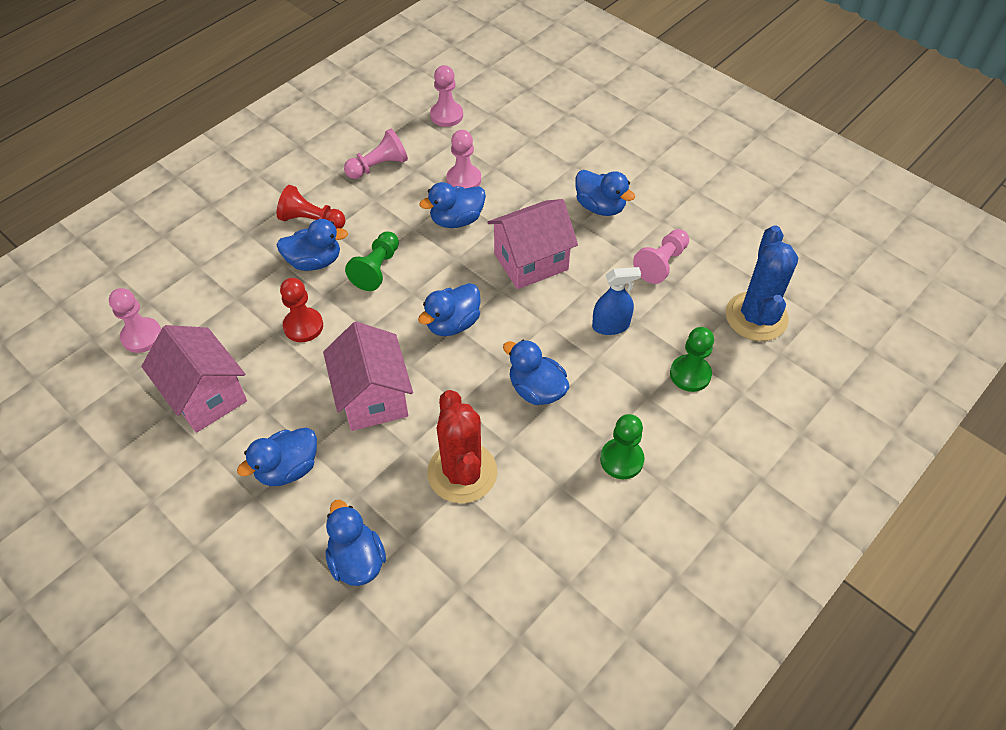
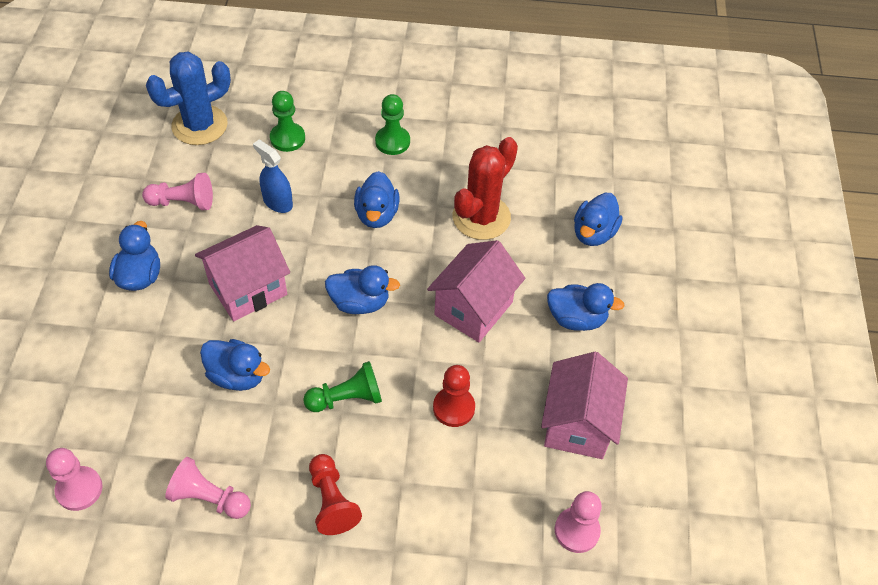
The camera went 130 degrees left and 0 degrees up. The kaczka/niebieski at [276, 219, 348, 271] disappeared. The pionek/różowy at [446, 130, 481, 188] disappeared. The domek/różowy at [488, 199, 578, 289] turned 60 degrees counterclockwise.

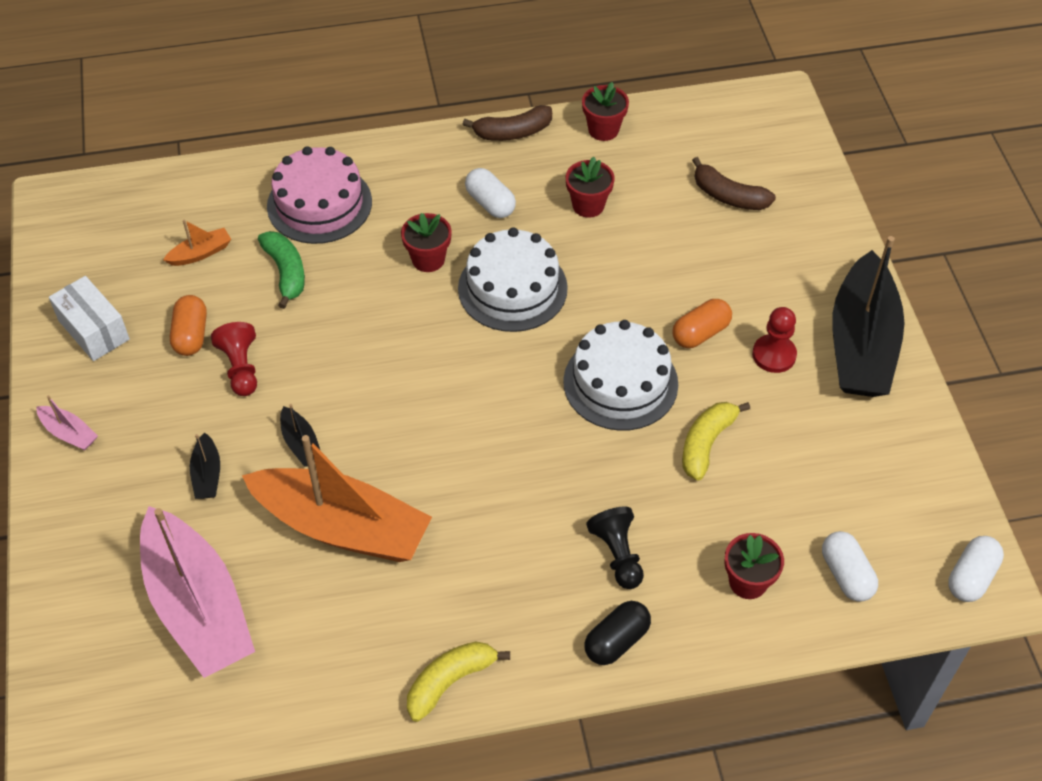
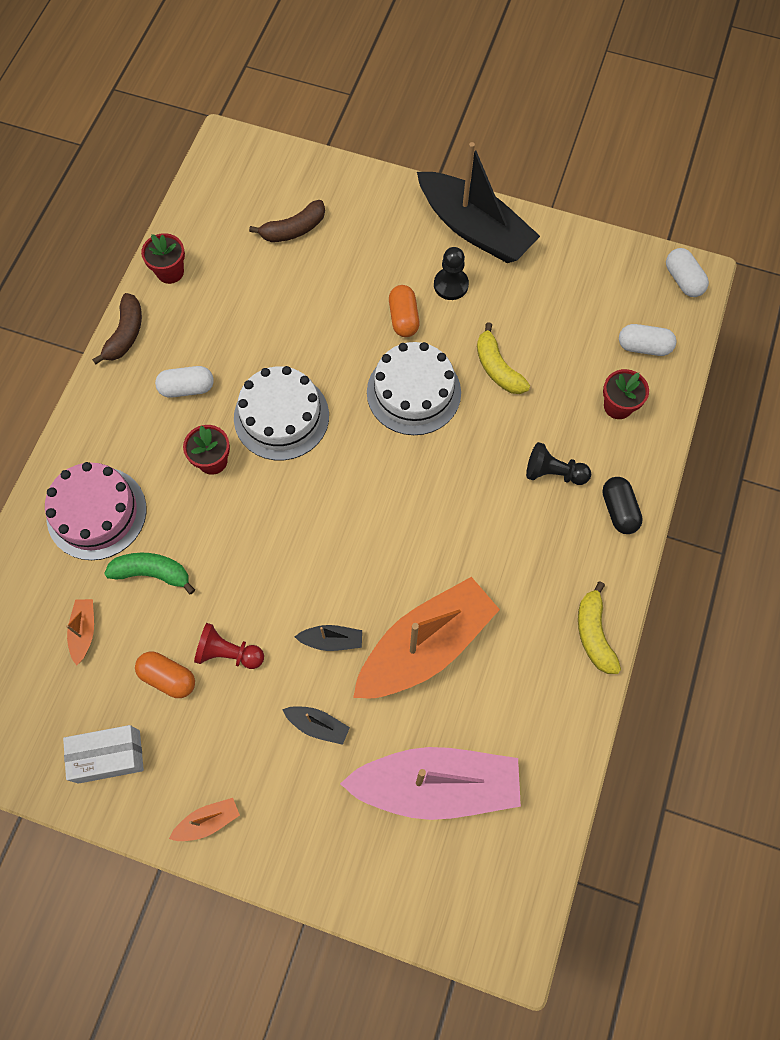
The camera went 60 degrees left and 15 degrees up. The doniczka/czerwony at [566, 157, 615, 218] disappeared. The łódka/różowy at [36, 395, 98, 451] became the łódka/pomarańczowy at [169, 798, 240, 841]. The pionek/czerwony at [752, 307, 797, 373] became the pionek/czarny at [434, 247, 469, 300].

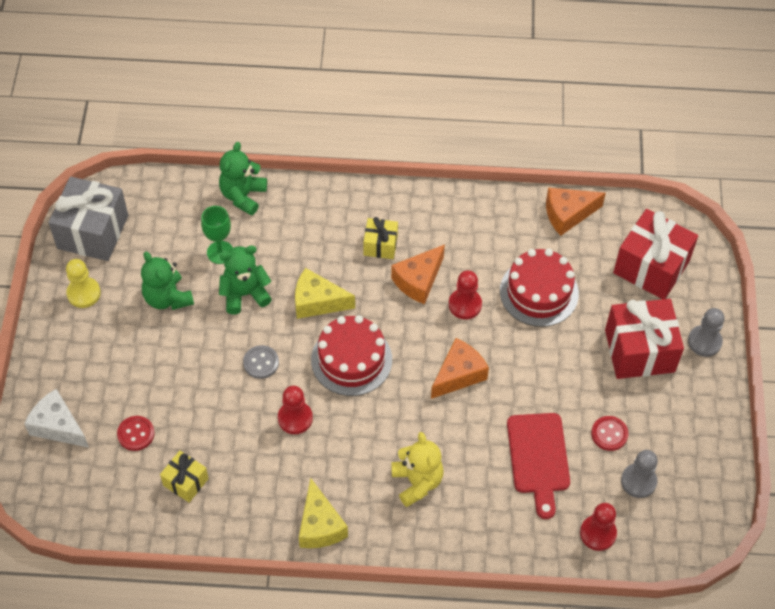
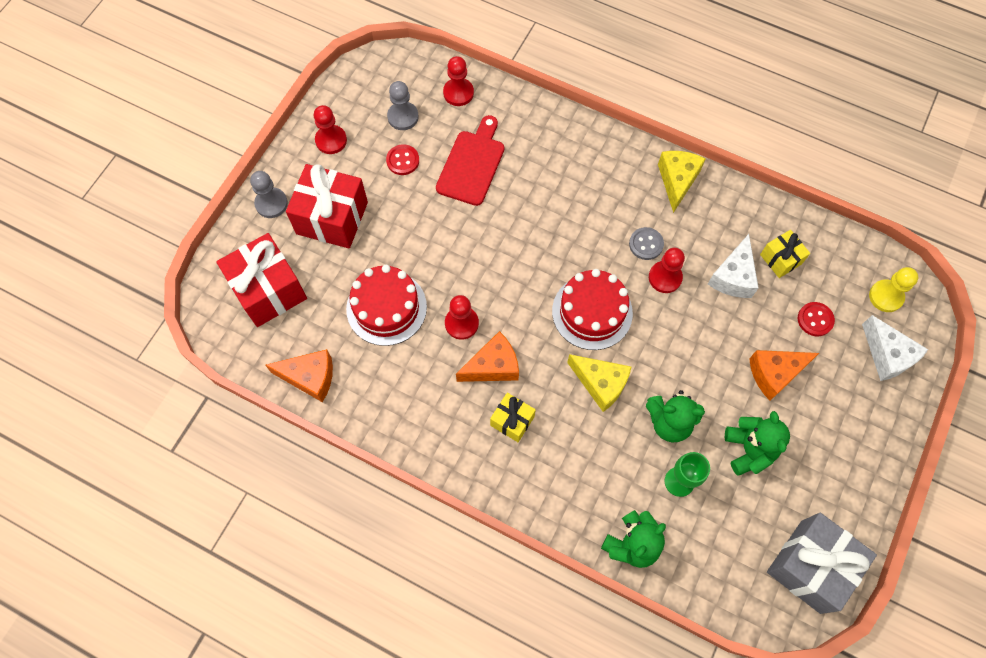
The camera went 155 degrees left and 10 degrees up. The miś/żółty at [391, 432, 444, 507] disappeared. The pionek/czerwony at [314, 105, 347, 154] appeared. The ser/biały at [708, 234, 759, 298] appeared. The pionek/żółty moved from [66, 259, 101, 308] to [869, 267, 918, 312]. The guzik/szary moved from [243, 345, 279, 379] to [629, 227, 664, 260]. The ser/pomarańczowy moved from [431, 338, 489, 399] to [749, 350, 819, 401].

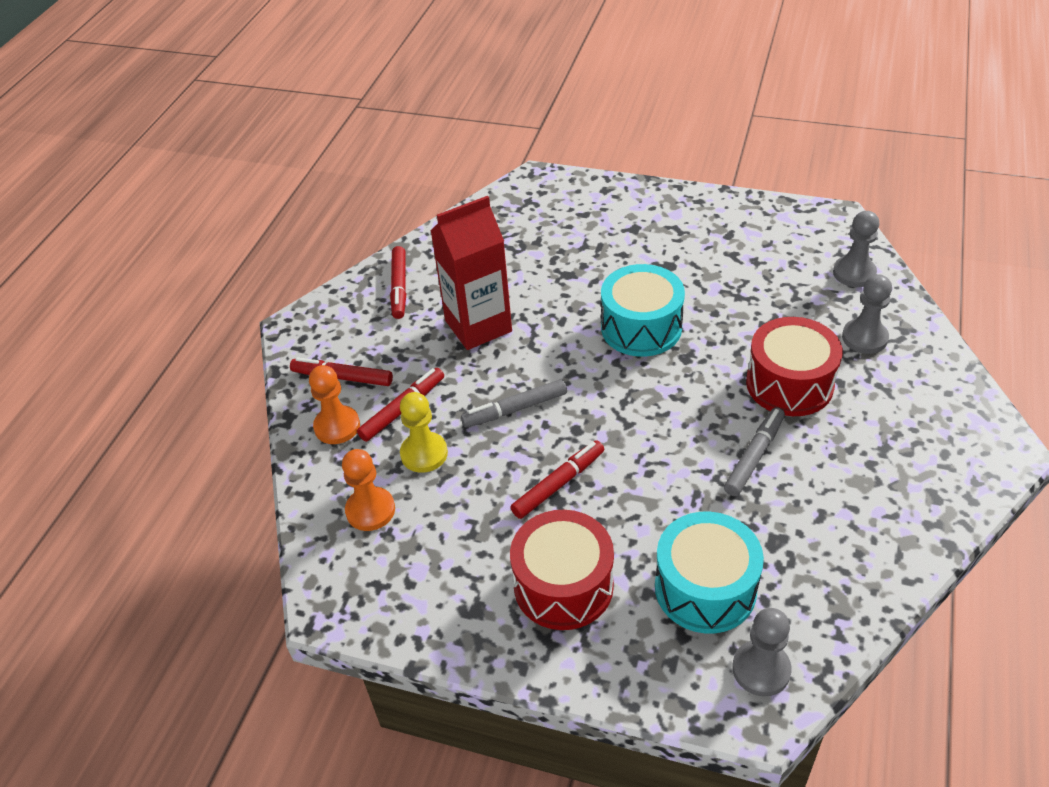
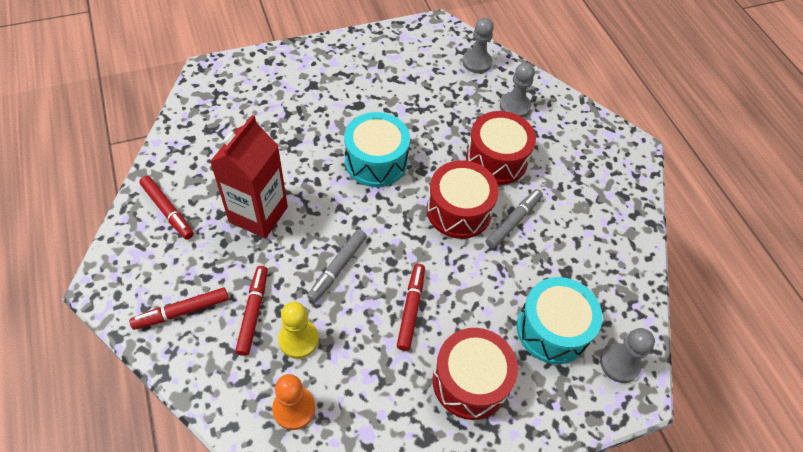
The camera went 45 degrees left and 10 degrees up. The pionek/pomarańczowy at [309, 365, 360, 444] disappeared. The bęben/czerwony at [427, 160, 499, 239] appeared. The flamaster/szary at [724, 407, 785, 496] turned 45 degrees clockwise.

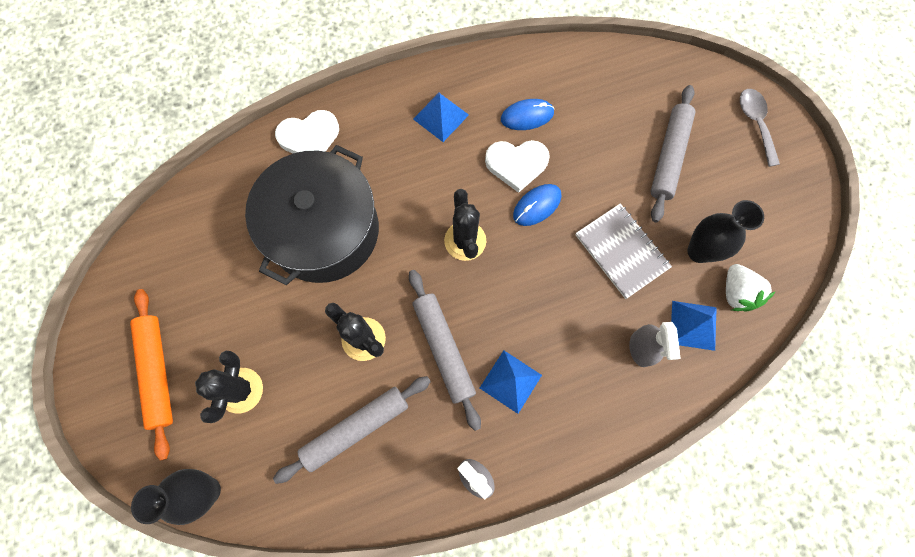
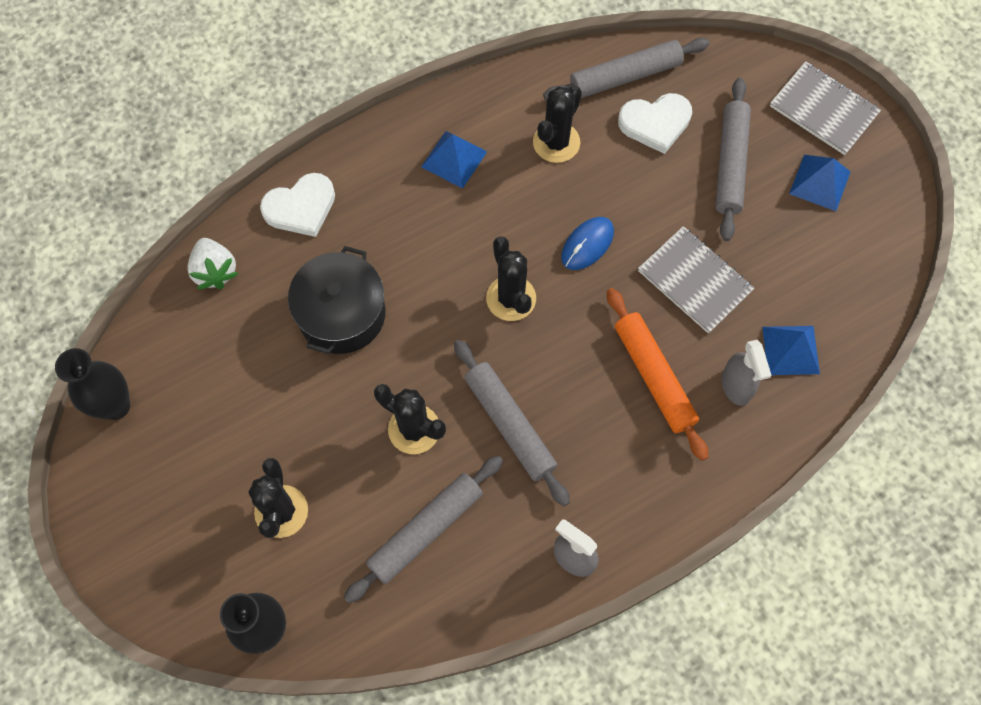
The camera went 10 degrees left and 5 degrees down. The wałek do ciasta/szary at [543, 38, 710, 100] appeared. The wałek do ciasta/pomarańczowy moved from [130, 289, 173, 460] to [607, 288, 708, 461]. The piramida/niebieski moved from [480, 350, 542, 414] to [789, 155, 851, 211]. The serce/biały moved from [485, 140, 550, 193] to [618, 93, 692, 154]. The wazon/czarny moved from [687, 200, 764, 263] to [55, 348, 130, 420]. The truskawka/biały moved from [726, 264, 776, 312] to [187, 238, 239, 289]. The myszka/niebieski at [501, 99, 554, 130] was replaced by the kaktus/czarny at [533, 85, 582, 163]. The łyżka/szary at [740, 89, 780, 167] was replaced by the zeszyt/szary at [770, 61, 881, 155]. The garnek/czarny at [245, 145, 379, 285] changed to 0.66 times the size.

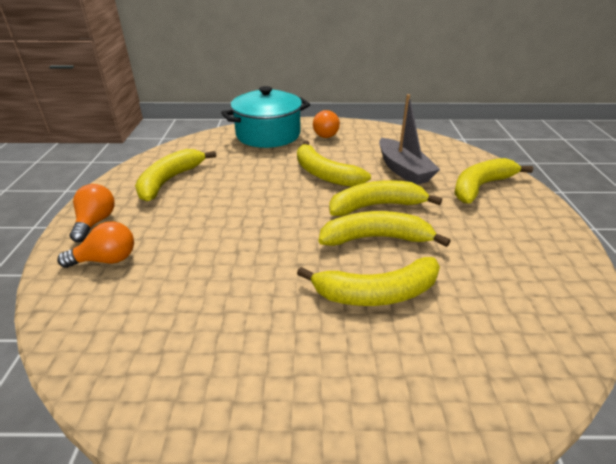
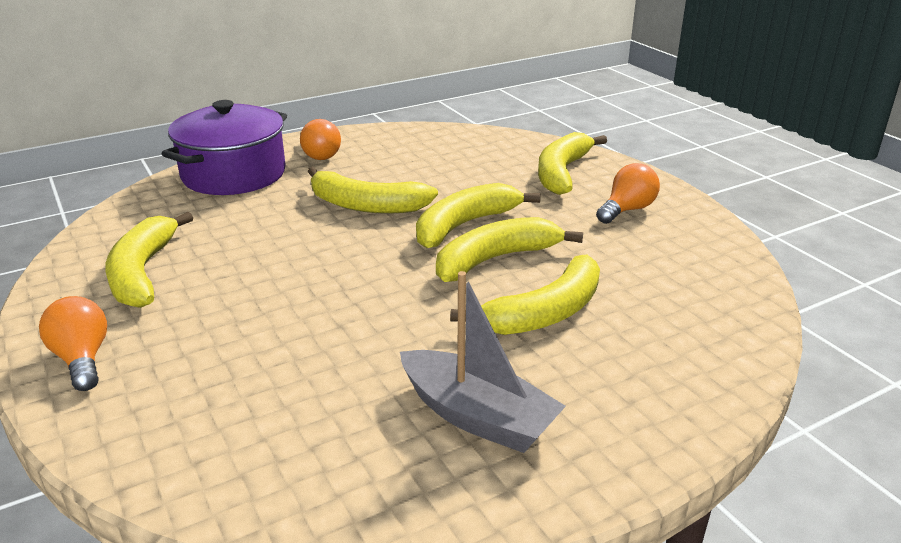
The camera went 30 degrees left and 5 degrees down. The żarówka/pomarańczowy moved from [57, 221, 134, 268] to [596, 163, 660, 224]. The łódka/szary moved from [379, 94, 440, 185] to [400, 271, 566, 453]. The garnek/turkusowy at [221, 86, 310, 148] became the garnek/fioletowy at [162, 100, 287, 195].

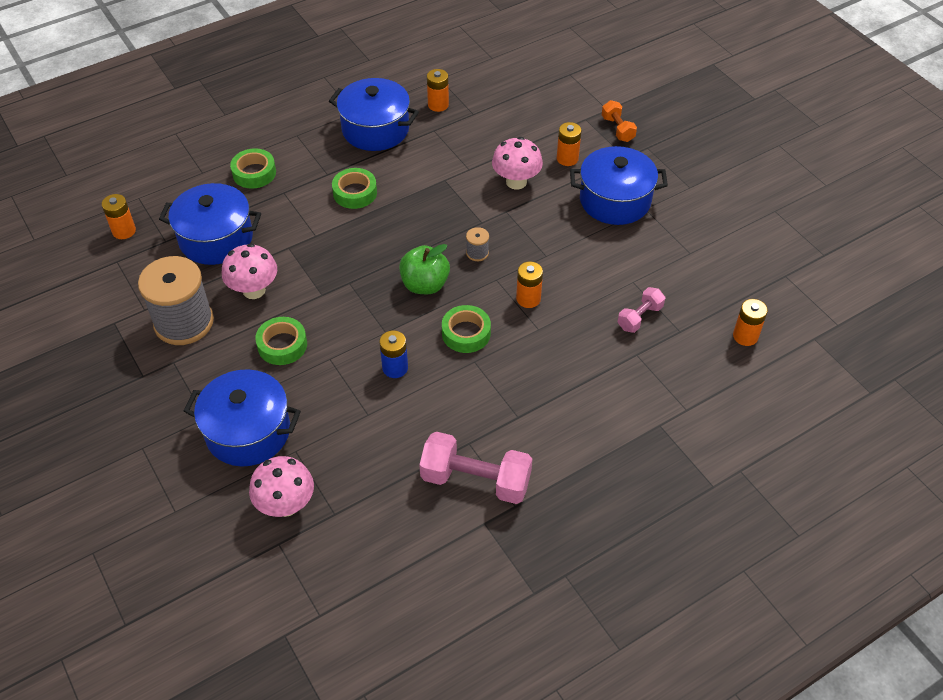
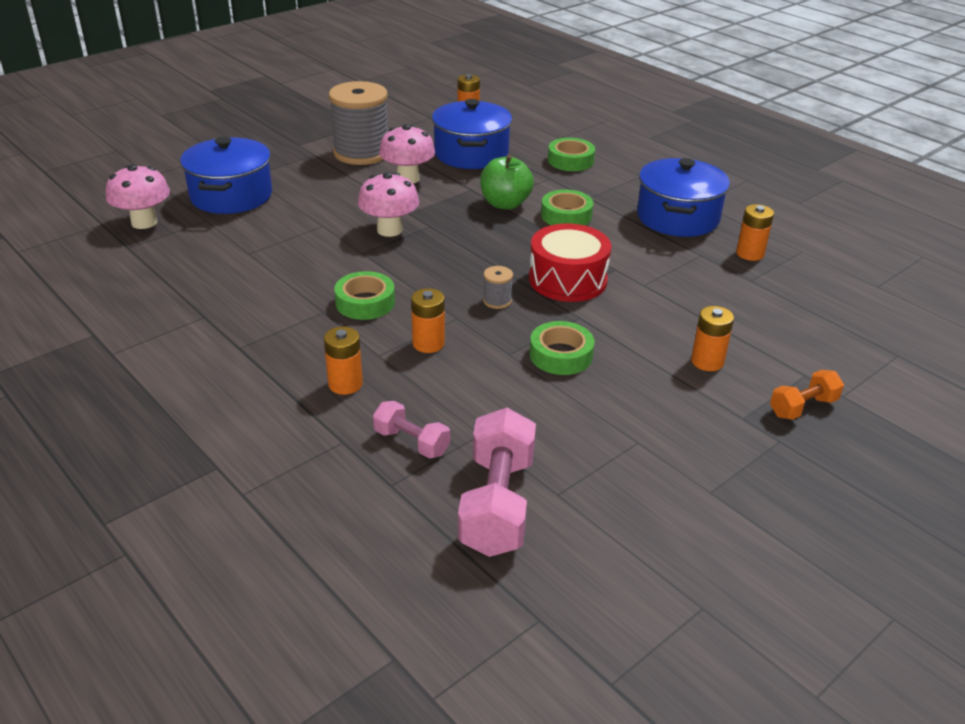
The camera went 80 degrees right and 15 degrees down. The bateria/niebieski at [379, 330, 408, 378] disappeared. The garnek/niebieski at [570, 146, 668, 225] disappeared. The bęben/czerwony at [529, 224, 612, 302] appeared. The taśma klejąca/zielony moved from [255, 317, 307, 365] to [530, 321, 595, 375]. The jabłko/zielony moved from [399, 244, 450, 294] to [480, 154, 534, 209]. The hantel/różowy moved from [419, 432, 532, 504] to [458, 408, 536, 557]. The grzyb/różowy moved from [492, 137, 543, 190] to [357, 172, 419, 237]. The bateria/pomarańczowy moved from [733, 299, 768, 346] to [324, 326, 363, 395].

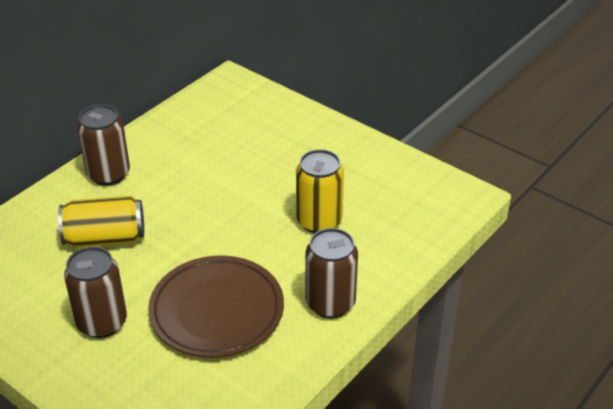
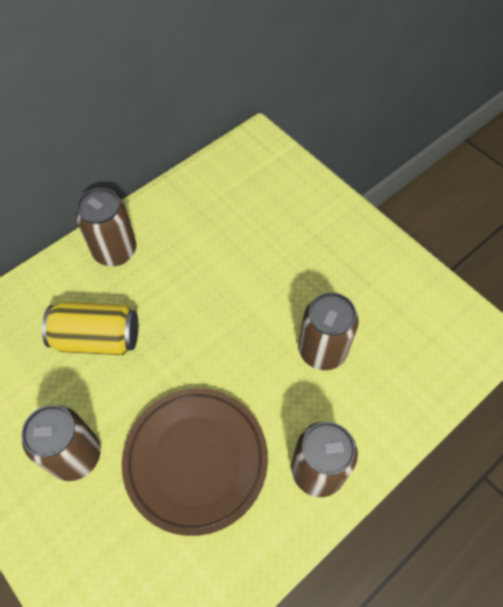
The camera went 10 degrees right and 20 degrees up. The puszka/żółty at [296, 149, 344, 234] became the puszka/brązowy at [299, 292, 359, 370].

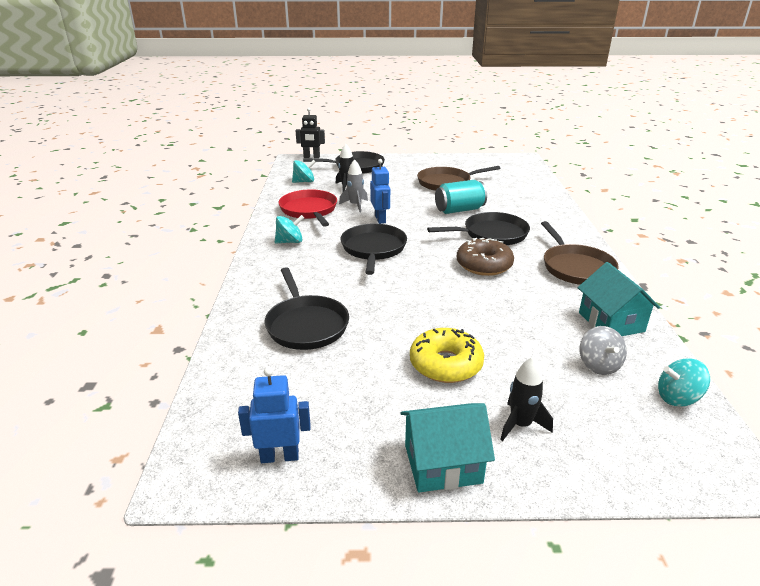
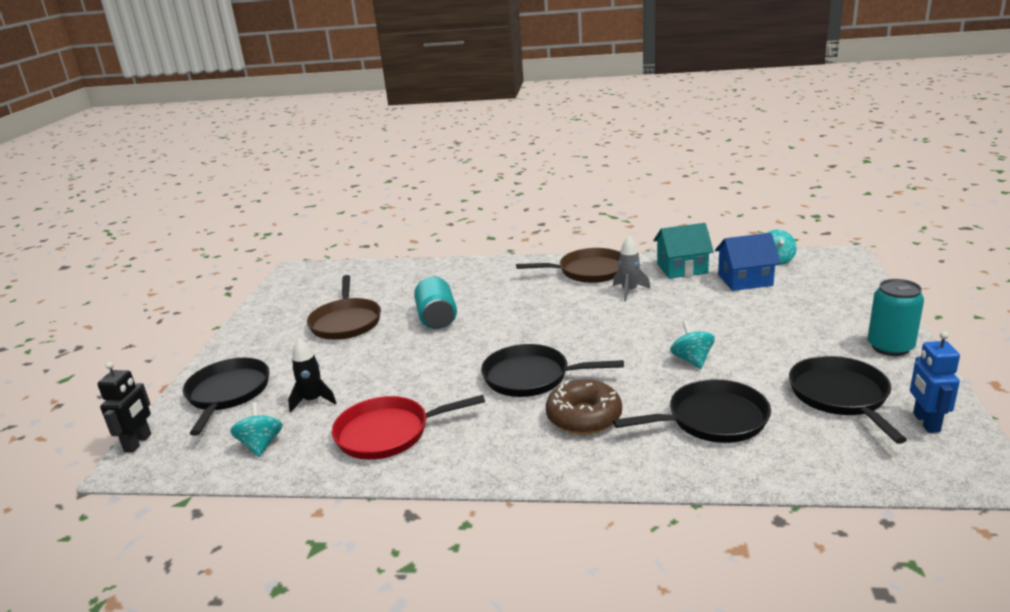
The camera went 80 degrees left and 5 degrees down. The robot/niebieski at [370, 159, 390, 224] disappeared. The donut/żółty at [410, 328, 484, 383] disappeared. The rakieta/czarny at [500, 357, 553, 441] disappeared. The bączek/turkusowy moved from [275, 215, 304, 244] to [670, 321, 715, 369]. The rakieta/szary moved from [339, 159, 368, 212] to [613, 236, 650, 301]. The patelnia/czarny moved from [427, 212, 530, 245] to [789, 356, 907, 444]. The donut/brązowy moved from [457, 238, 514, 276] to [546, 379, 622, 434]. The domek/turkusowy at [401, 403, 495, 492] was replaced by the puszka/turkusowy at [867, 279, 924, 356]. The bączek/szary at [580, 326, 627, 375] was replaced by the domek/niebieski at [715, 233, 780, 291].

